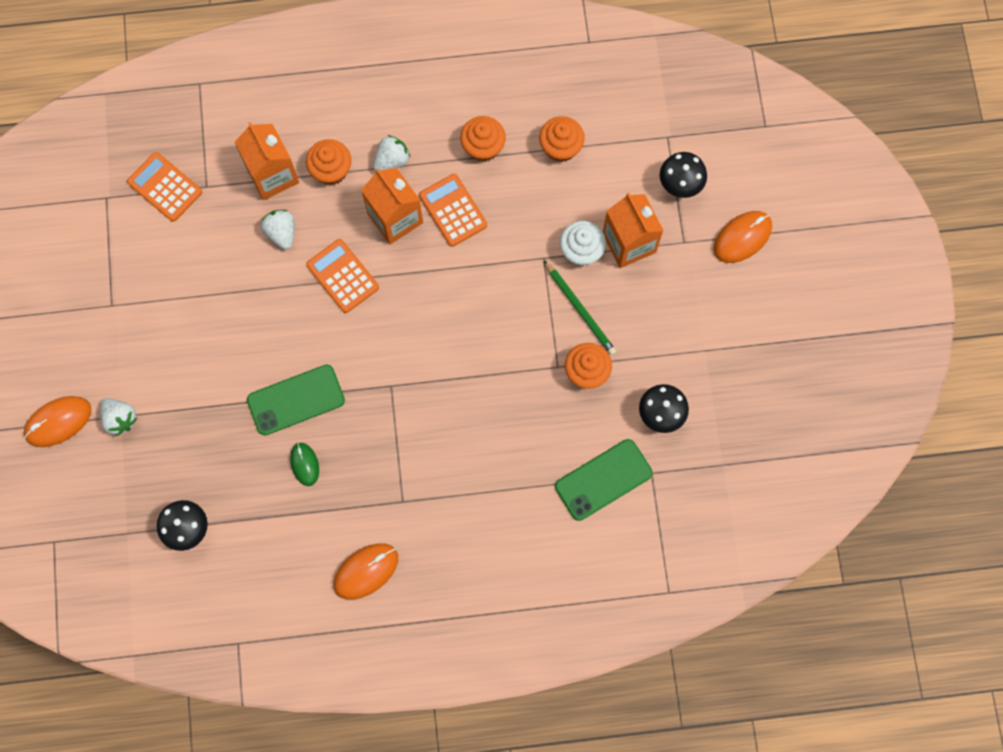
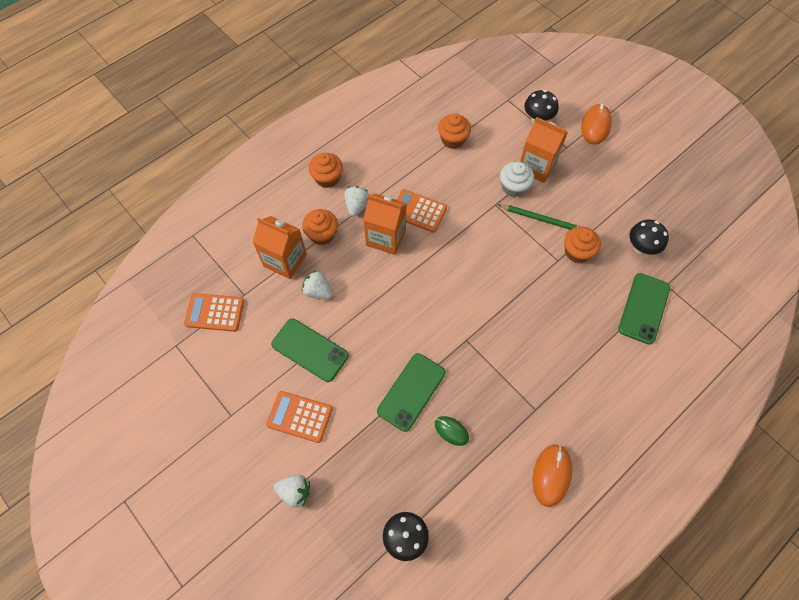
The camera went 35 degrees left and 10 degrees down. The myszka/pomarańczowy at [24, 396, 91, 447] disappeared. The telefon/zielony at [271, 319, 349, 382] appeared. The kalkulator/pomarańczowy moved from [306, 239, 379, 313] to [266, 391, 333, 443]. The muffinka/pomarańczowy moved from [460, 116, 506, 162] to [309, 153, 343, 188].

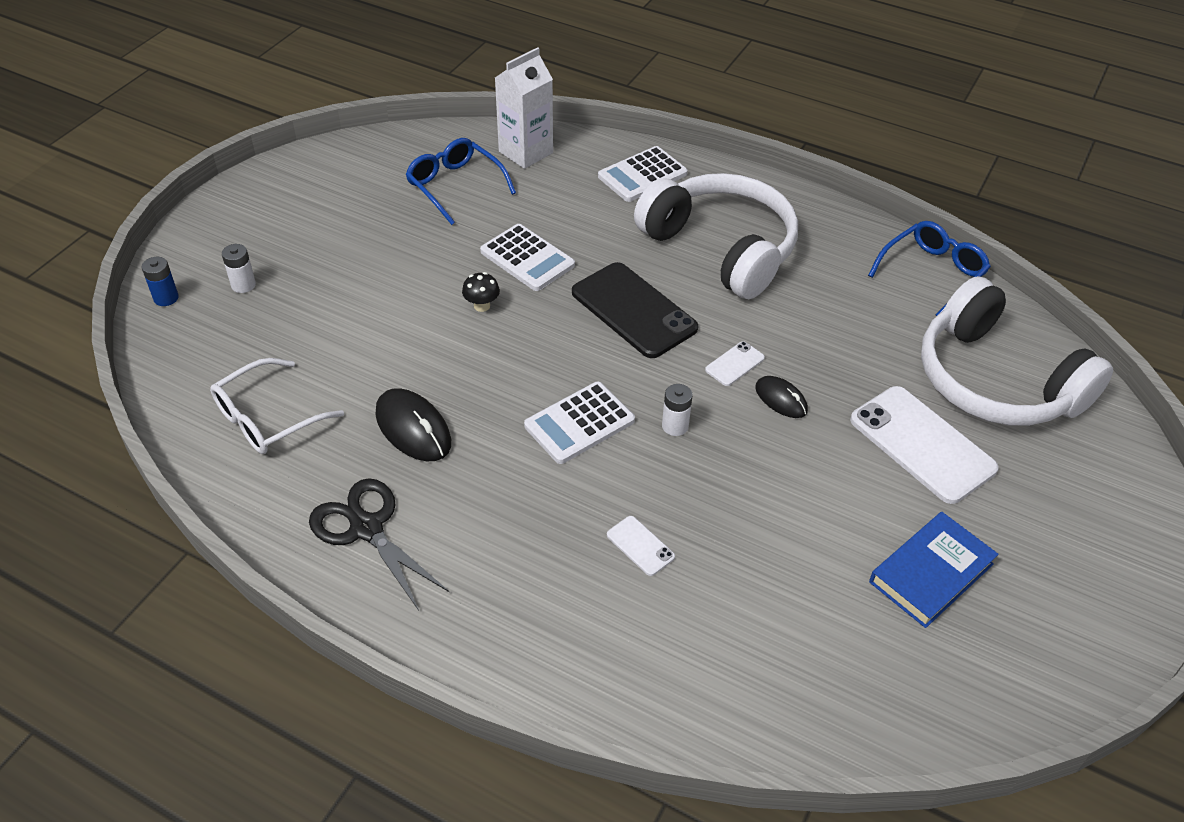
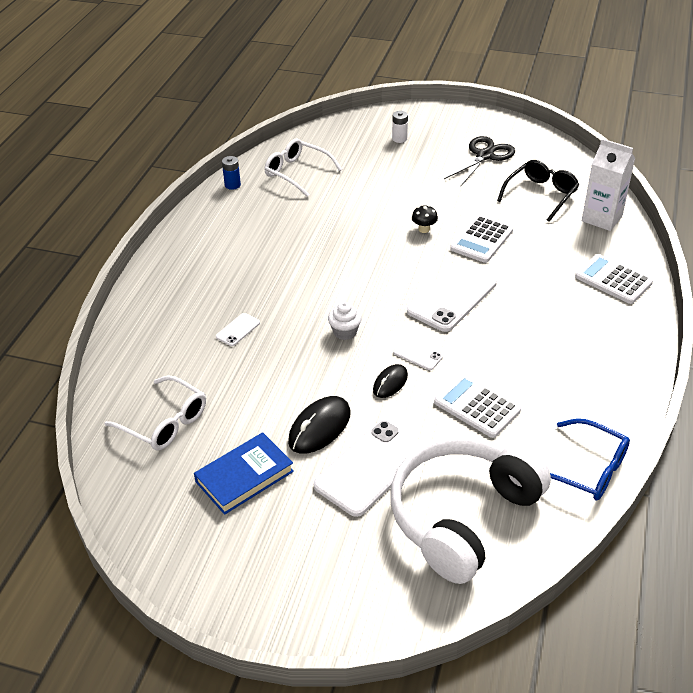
The camera went 80 degrees right and 5 degrees down. The słuchawki/biały at [634, 173, 798, 299] disappeared. The okulary/biały at [105, 375, 206, 450] appeared. The bateria/niebieski moved from [142, 257, 179, 306] to [222, 156, 241, 190]. The nożyczki/czarny moved from [309, 478, 449, 611] to [444, 136, 515, 187]. The myszka/czarny moved from [376, 388, 451, 461] to [288, 396, 351, 454]. The kalkulator/biały moved from [524, 381, 635, 464] to [434, 374, 521, 438]. The bateria/biały at [662, 384, 693, 436] was replaced by the muffinka/biały at [328, 302, 362, 340]. The okulary/niebieski at [405, 138, 516, 225] became the okulary/czarny at [497, 160, 579, 222]. The telefon/czarny at [572, 262, 698, 358] became the telefon/biały at [407, 262, 497, 332]. The książka/niebieski at [869, 512, 999, 628] turned 75 degrees counterclockwise.

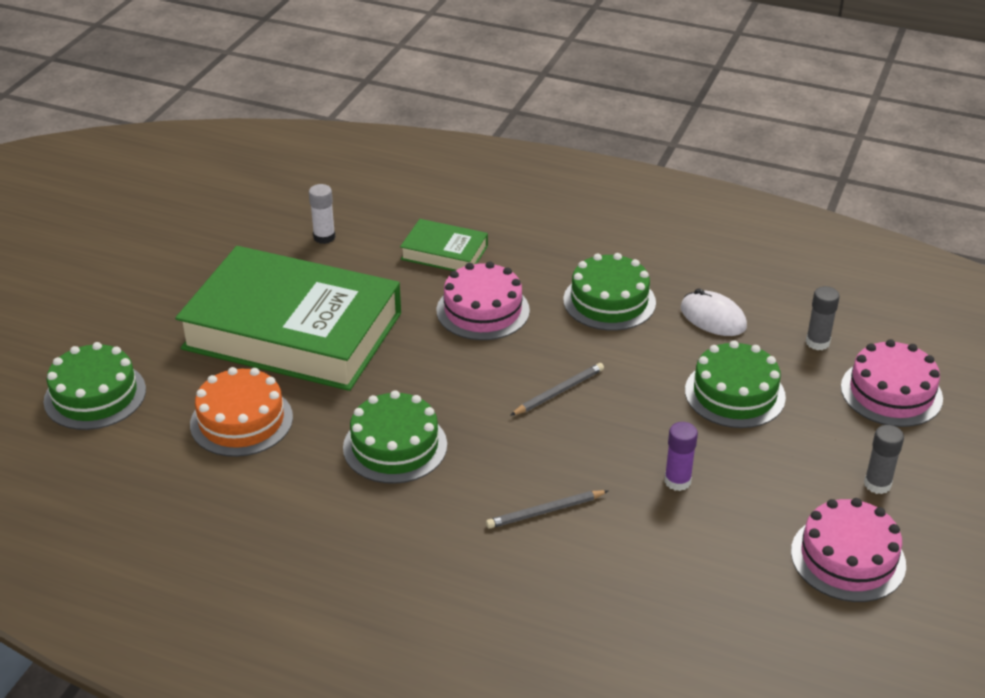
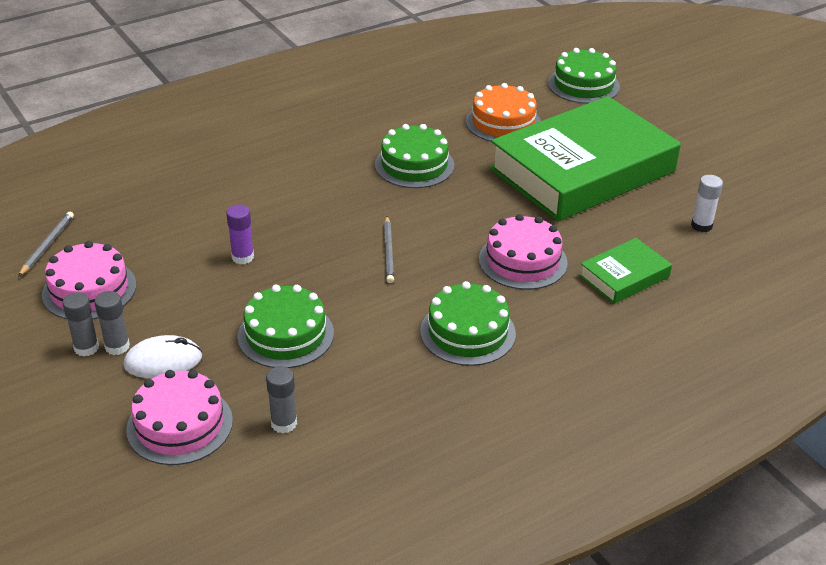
The camera went 125 degrees right and 0 degrees up. The klej w sztyfcie/szary at [62, 292, 99, 356] appeared. The ołówek/szary moved from [486, 490, 608, 529] to [18, 212, 74, 277]. The myszka/biały moved from [681, 288, 747, 336] to [123, 335, 202, 378].

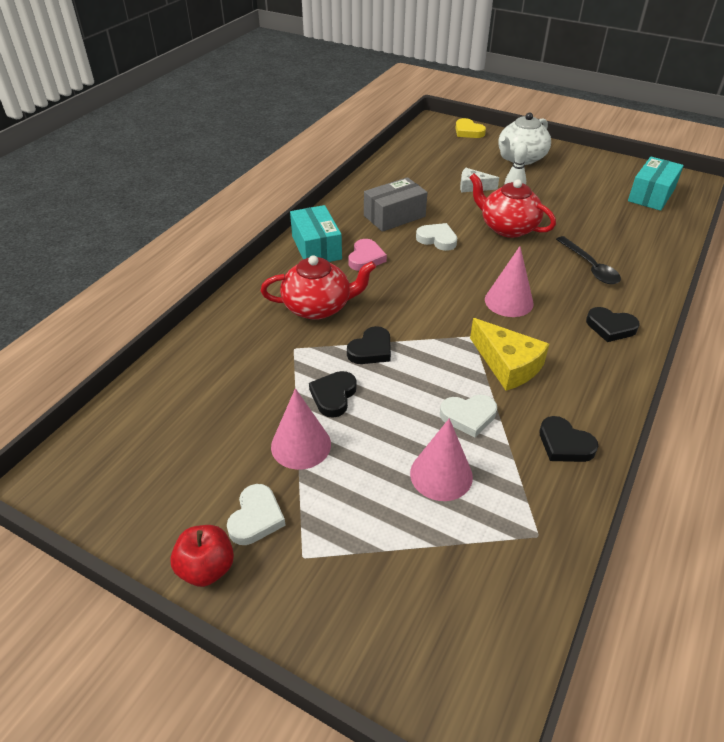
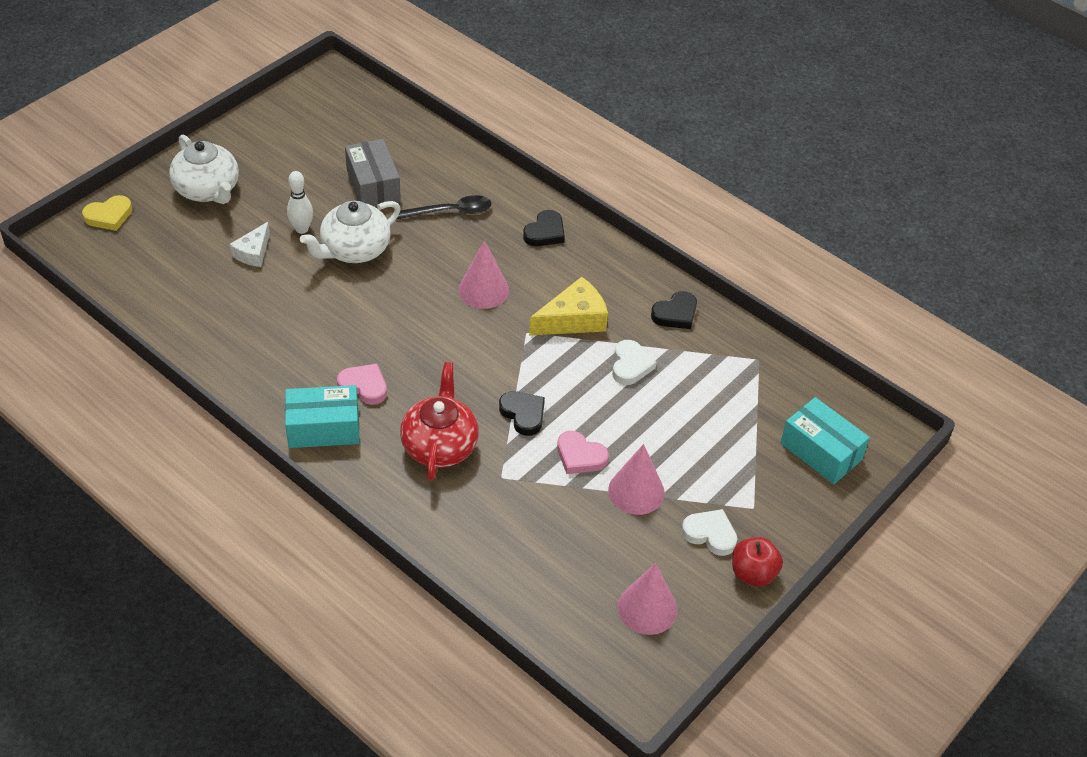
The camera went 80 degrees left and 5 degrees up. The serce/biały at [416, 223, 457, 251] disappeared. The pudełko/szary moved from [364, 177, 428, 232] to [345, 139, 401, 207]. The stożek/różowy moved from [410, 418, 473, 501] to [618, 563, 677, 635]. The pudełko/turkusowy moved from [628, 157, 684, 211] to [780, 397, 870, 484]. The serce/czarny at [309, 371, 357, 417] became the serce/różowy at [557, 431, 609, 474]. The imbryk/czerwony at [469, 173, 556, 238] became the imbryk/biały at [300, 201, 400, 263].

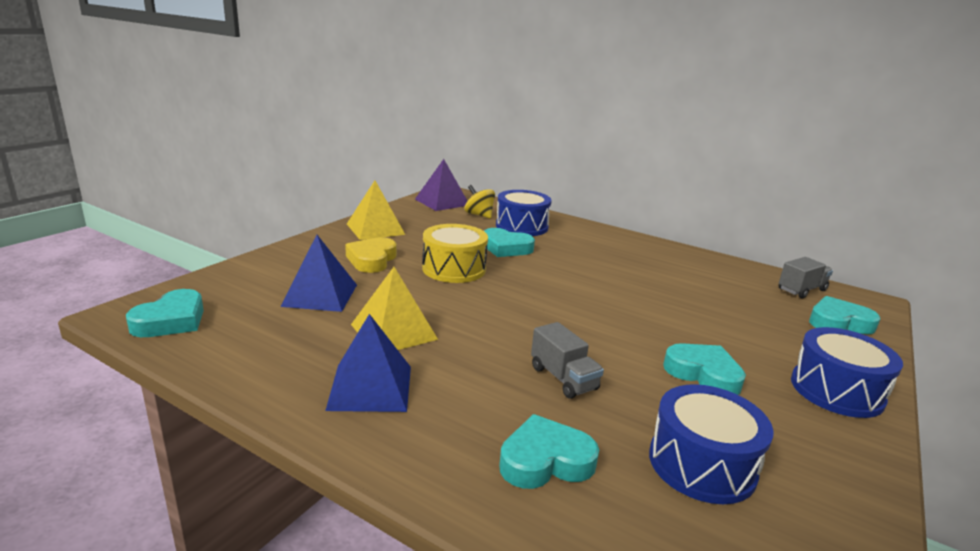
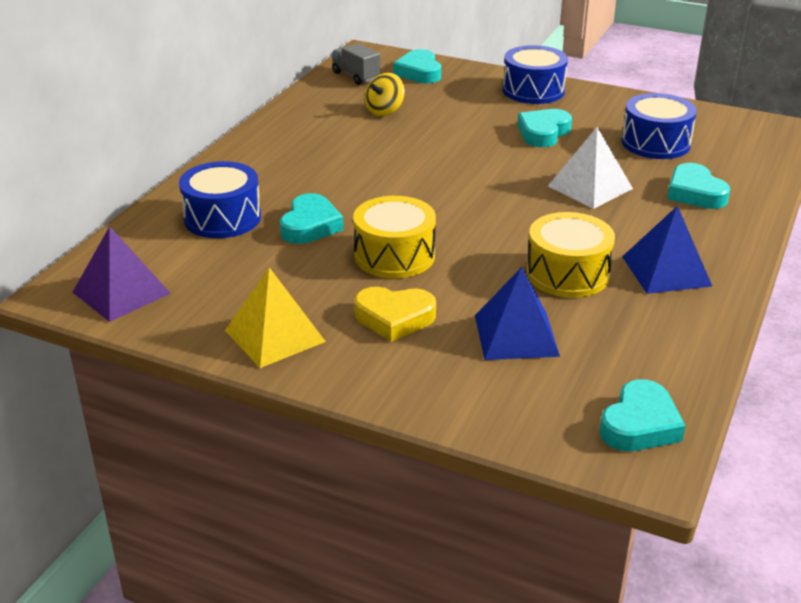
The camera went 95 degrees left and 10 degrees up. The bączek/żółty moved from [464, 185, 495, 218] to [365, 73, 405, 116]. The piramida/żółty at [351, 267, 438, 350] was replaced by the bęben/żółty at [526, 212, 615, 298]. The ciężarówka/szary at [531, 322, 604, 399] was replaced by the piramida/biały at [548, 127, 633, 209]. The serce/turkusowy at [126, 289, 204, 337] turned 105 degrees clockwise.

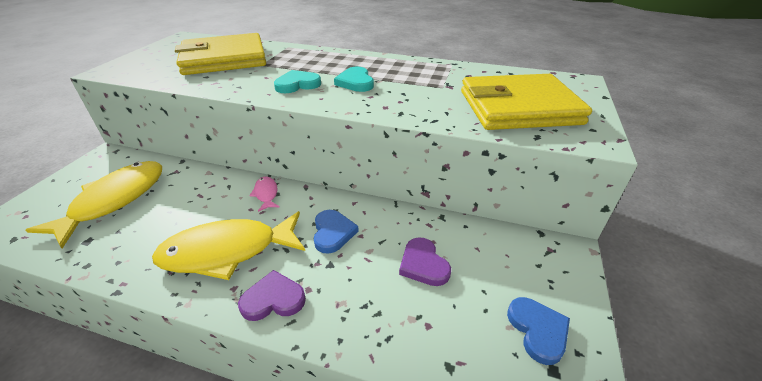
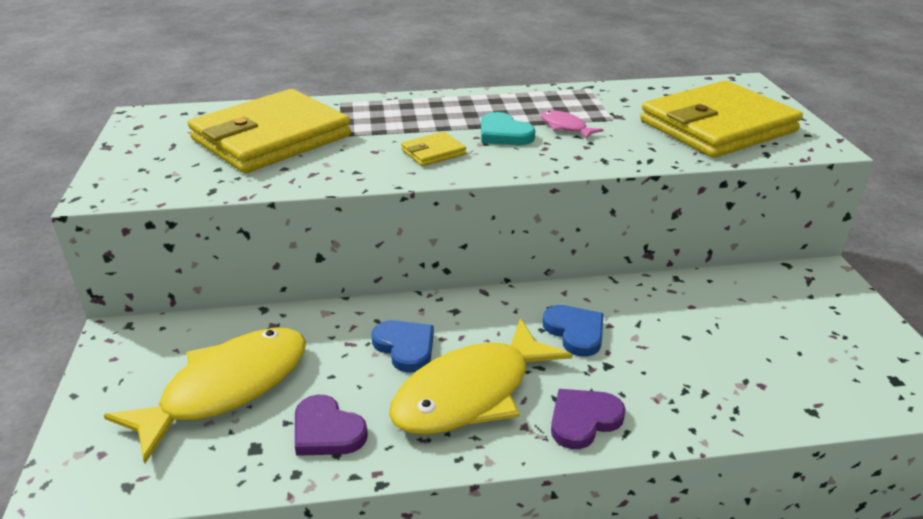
The camera went 25 degrees left and 5 degrees down. The ryba/różowy moved from [249, 177, 280, 212] to [541, 110, 603, 139]. The serce/fioletowy moved from [399, 237, 451, 286] to [295, 395, 368, 456]. The serce/niebieski moved from [507, 297, 570, 365] to [372, 320, 434, 373]. The serce/turkusowy at [274, 70, 321, 93] was replaced by the portfel/żółty at [401, 131, 466, 166]. The ryba/żółty at [26, 161, 162, 249] turned 45 degrees clockwise.

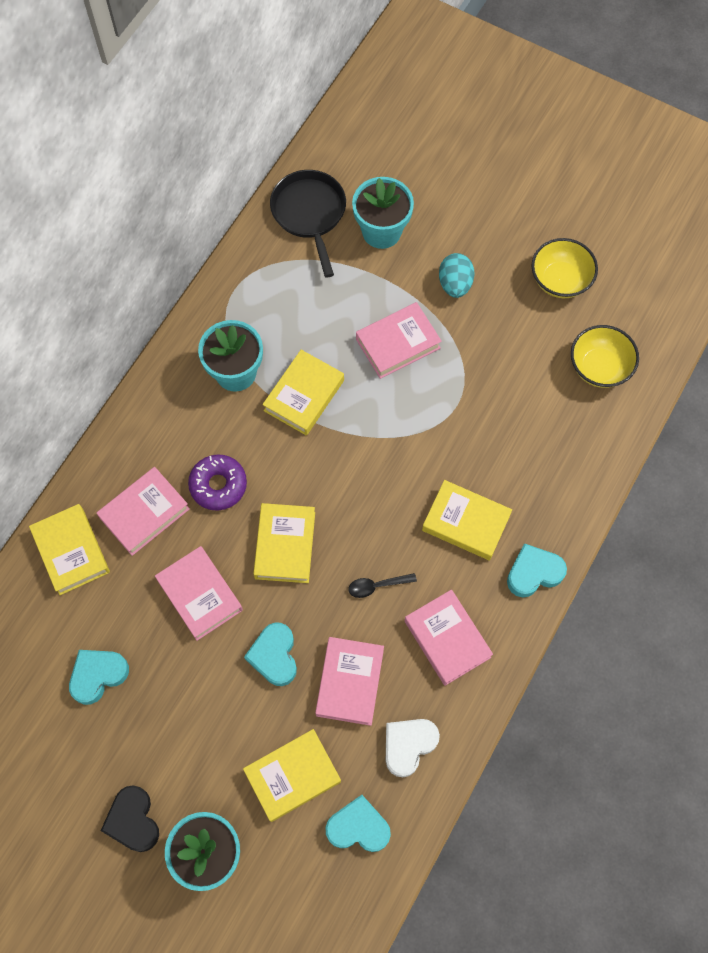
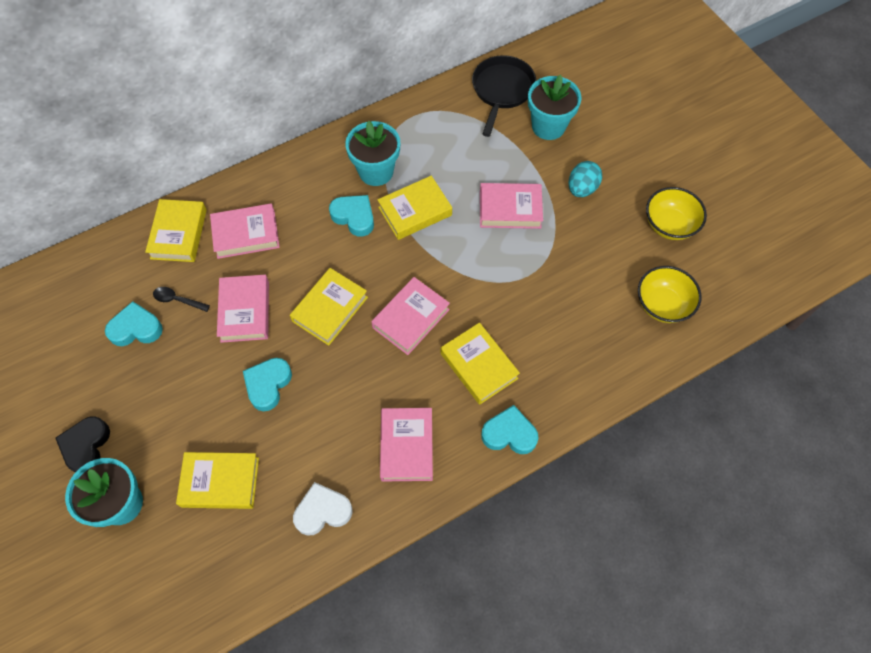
The camera went 30 degrees right and 5 degrees down. The donut/fioletowy at [188, 455, 247, 511] disappeared. The książka/różowy moved from [315, 637, 384, 726] to [371, 277, 450, 355]. The serce/turkusowy moved from [325, 795, 391, 852] to [329, 195, 374, 237]. The łyżka/czarny moved from [348, 573, 417, 598] to [153, 287, 210, 312].

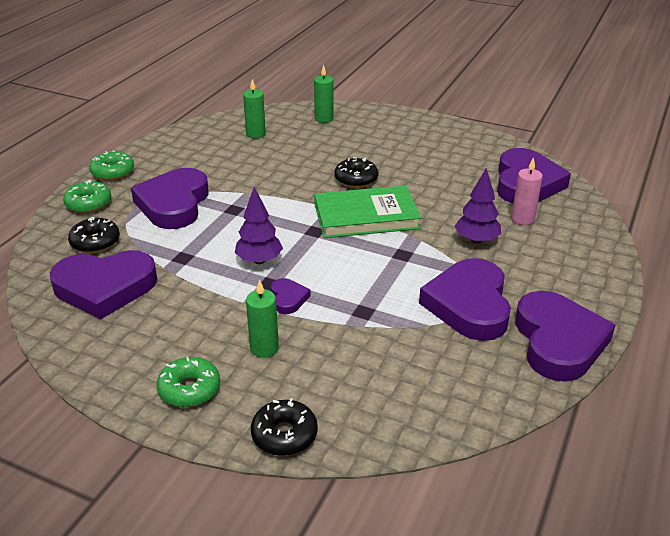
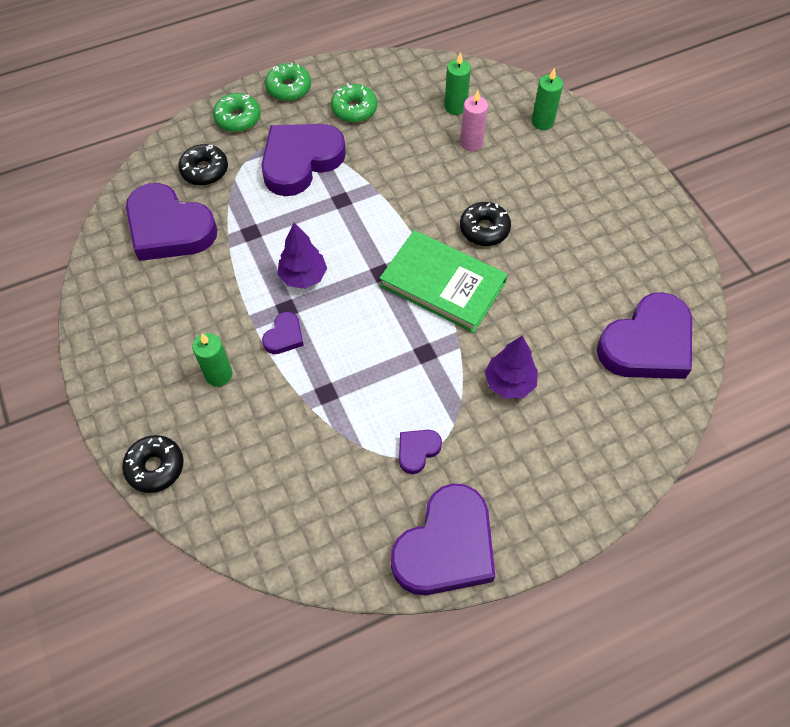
The camera went 40 degrees right and 25 degrees up. The donut/zielony moved from [156, 357, 220, 407] to [331, 83, 377, 122]. The świeca/różowy moved from [511, 157, 543, 225] to [460, 90, 488, 152]. The serce/fioletowy at [419, 258, 511, 341] changed to 0.45 times the size.

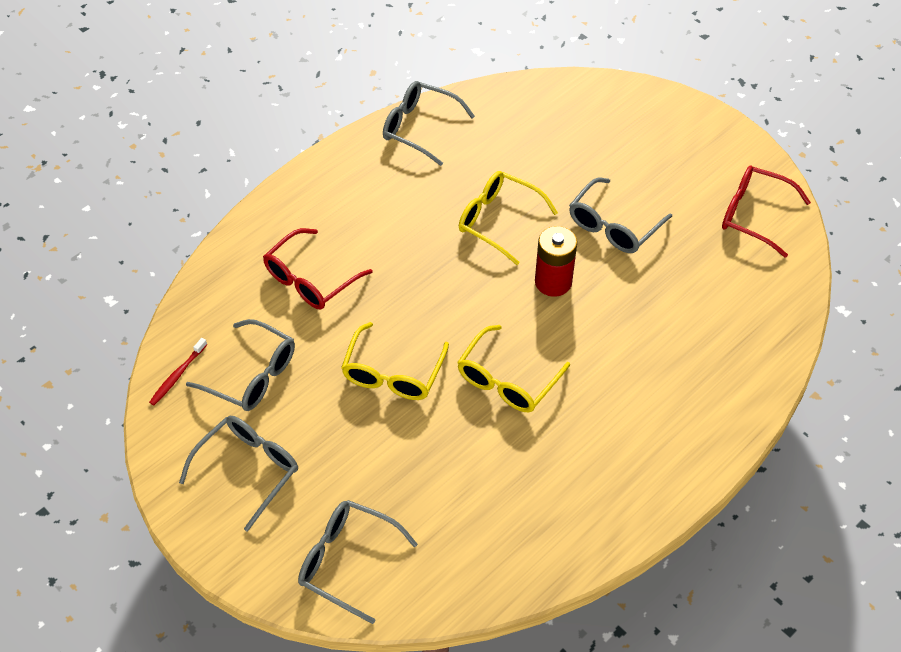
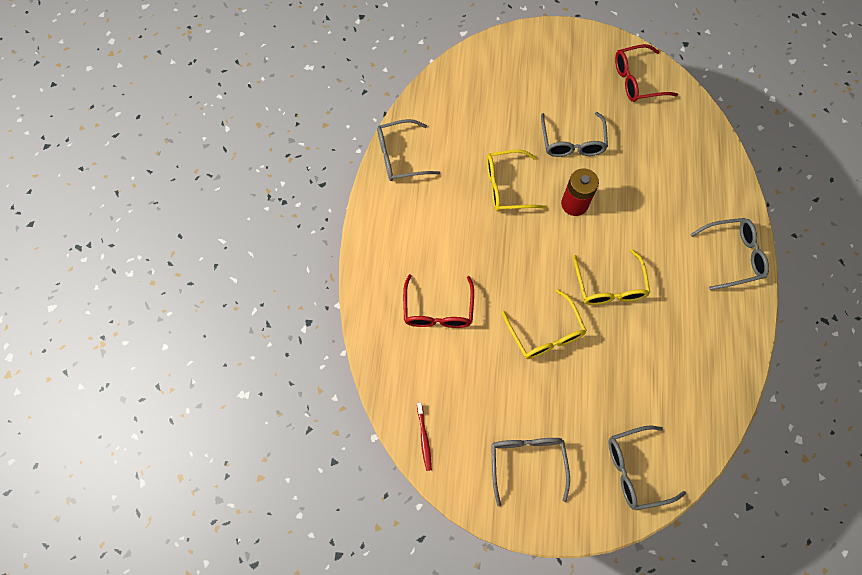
The camera went 40 degrees left and 15 degrees up. The okulary/szary moved from [186, 319, 295, 411] to [690, 218, 769, 290].

